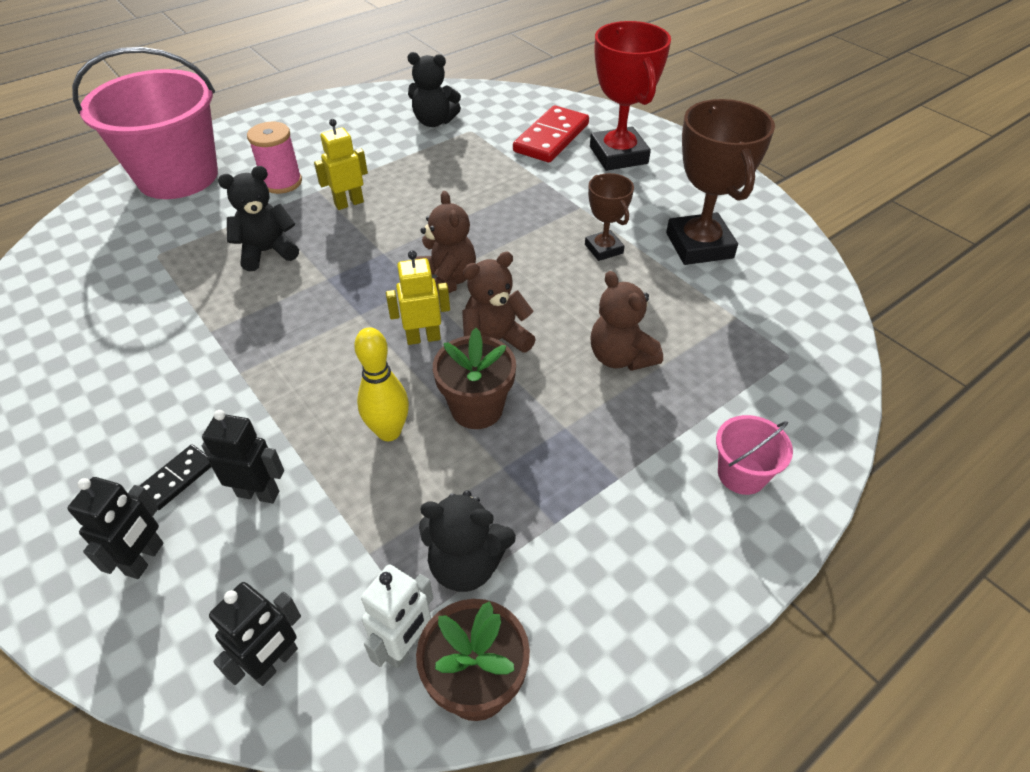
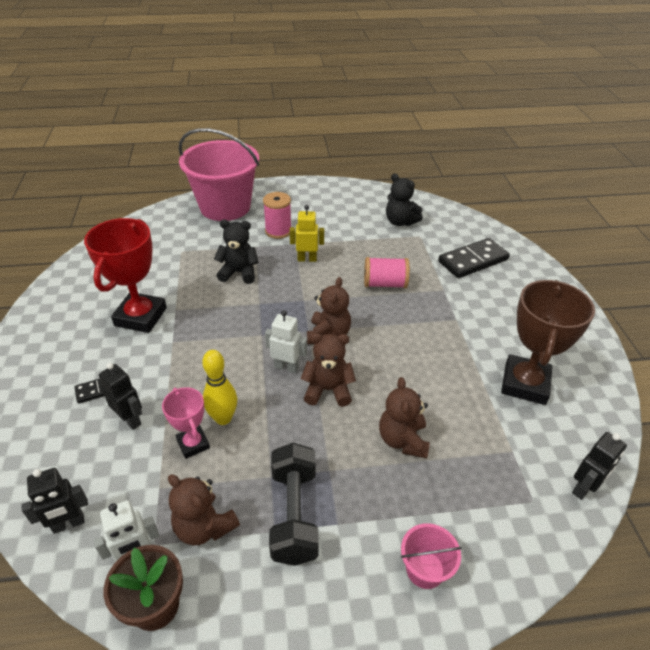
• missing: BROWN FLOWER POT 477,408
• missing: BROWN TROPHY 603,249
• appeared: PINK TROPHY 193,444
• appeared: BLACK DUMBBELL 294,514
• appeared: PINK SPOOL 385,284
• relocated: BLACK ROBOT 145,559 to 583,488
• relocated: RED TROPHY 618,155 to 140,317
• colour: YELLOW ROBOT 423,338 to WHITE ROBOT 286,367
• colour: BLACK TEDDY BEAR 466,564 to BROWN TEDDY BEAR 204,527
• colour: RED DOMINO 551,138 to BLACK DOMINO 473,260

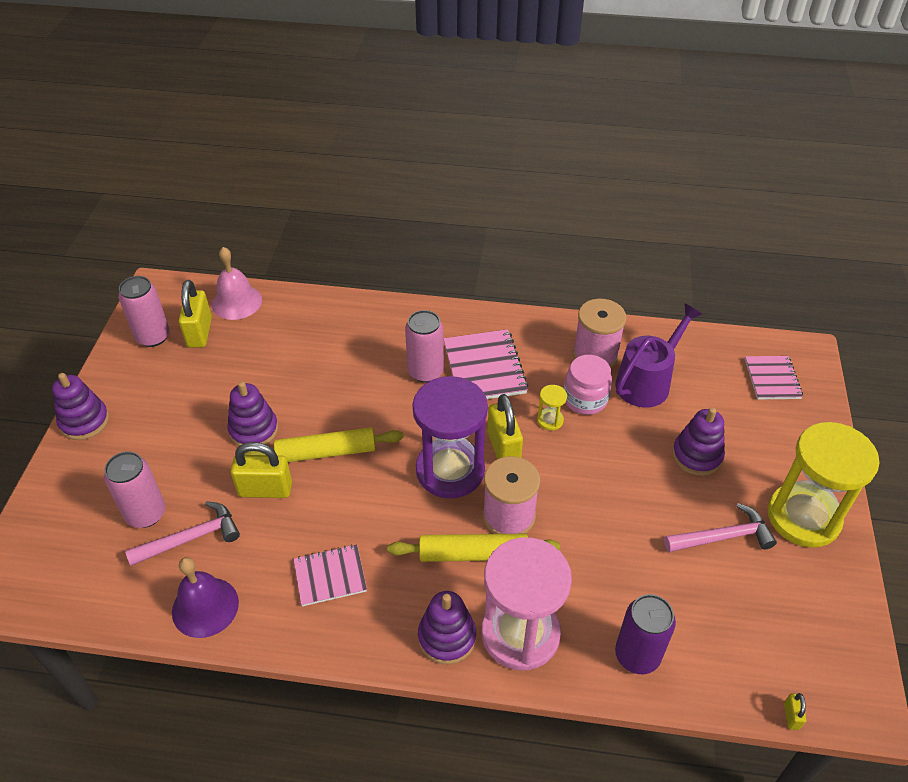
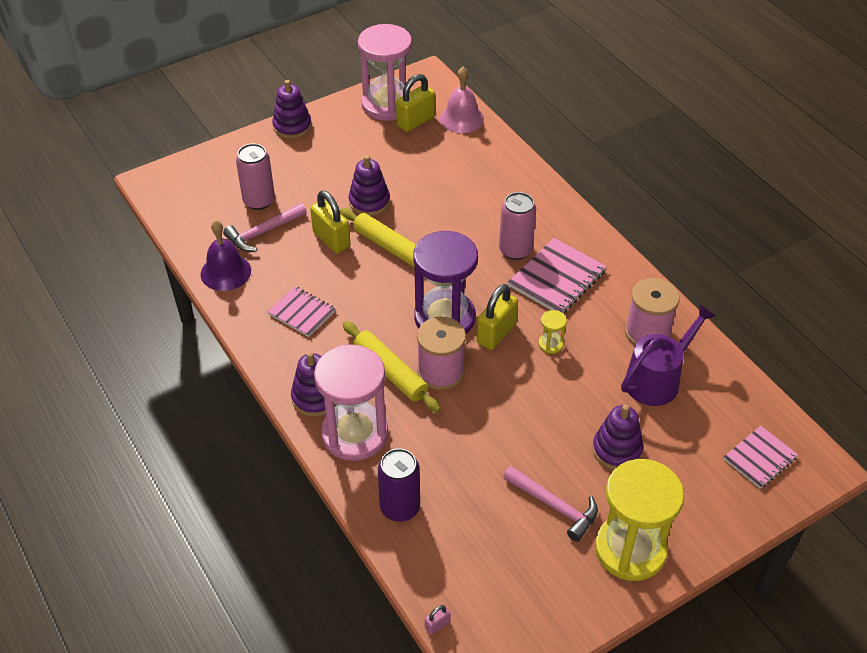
• missing: PINK JAR 585,399
• exchanged: PINK CAN 153,337 to PINK HOURGLASS 387,105
• colour: YELLOW PADLOCK 791,716 to PINK PADLOCK 437,625
• spun: PINK HAMMER 191,538 = 263,232 120 degrees clockwise
• spun: PURPLE WATERING CAN 647,382 = 657,379 45 degrees counterclockwise

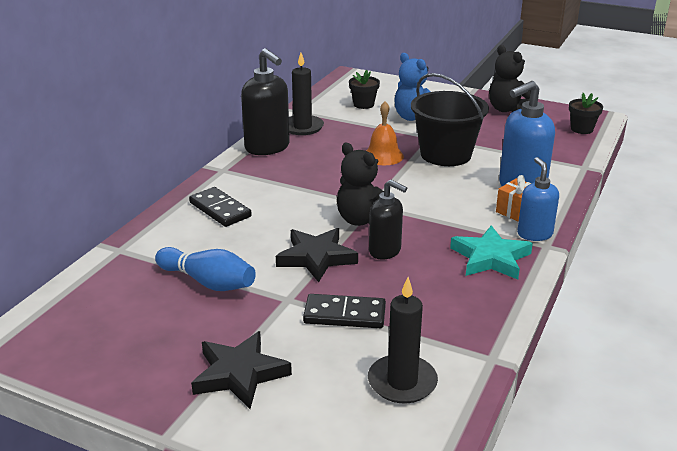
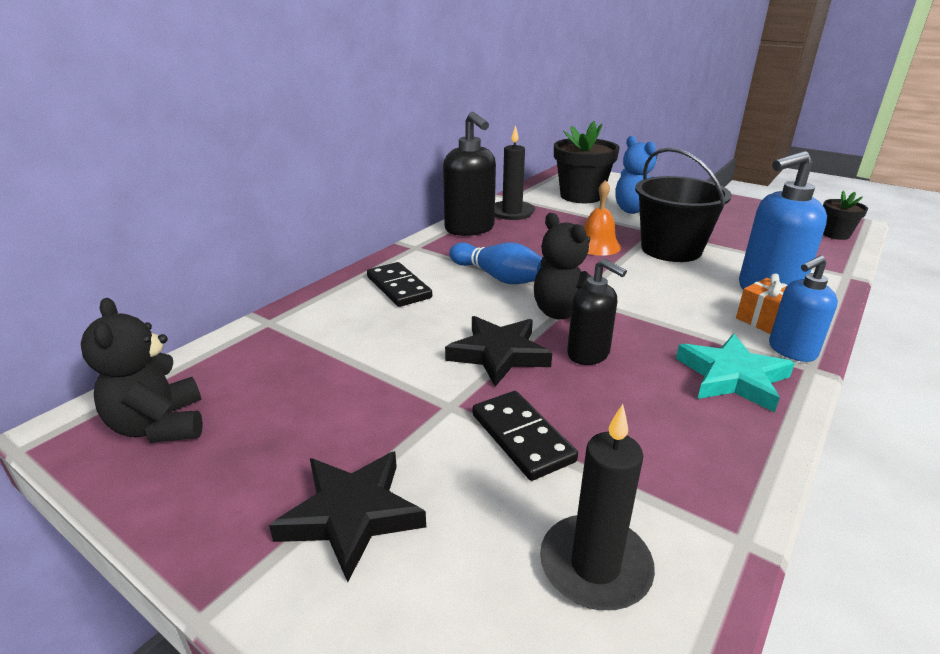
• relocated: BLUE BOWLING PIN 208,282 to 498,277
• relocated: BLACK TEDDY BEAR 507,109 to 160,426
• spun: BLACK DOMINO 344,314 = 522,437 45 degrees clockwise
• spun: BLUE SOAP DISPENSER 534,234 = 791,351 120 degrees counterclockwise
• size: BLACK FLOWER POT 363,104 = 581,196 x1.90

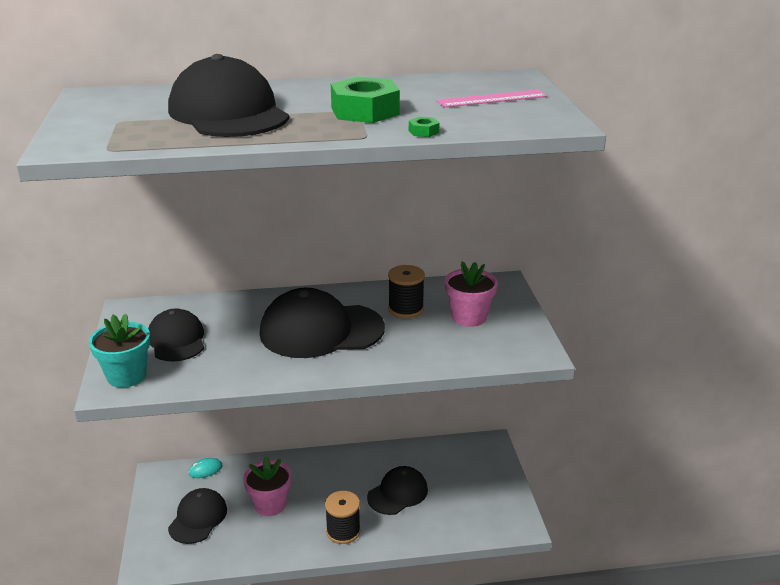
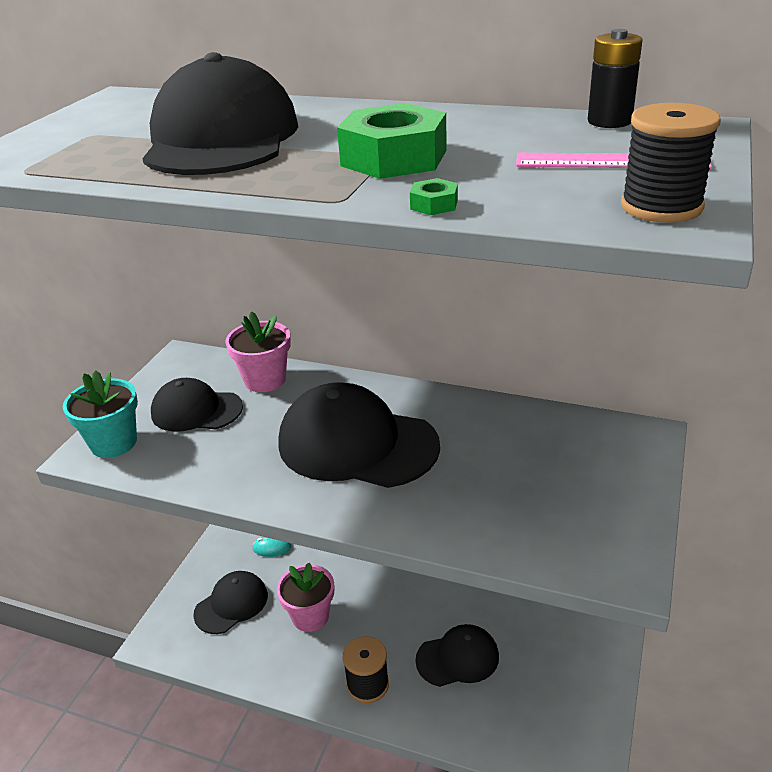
• appeared: BLACK BATTERY 609,121
• relocated: BLACK SPOOL 406,309 to 661,207
• relocated: PINK FLOWER POT 469,317 to 265,380
• spun: BLACK CAP 176,340 = 196,410 90 degrees counterclockwise

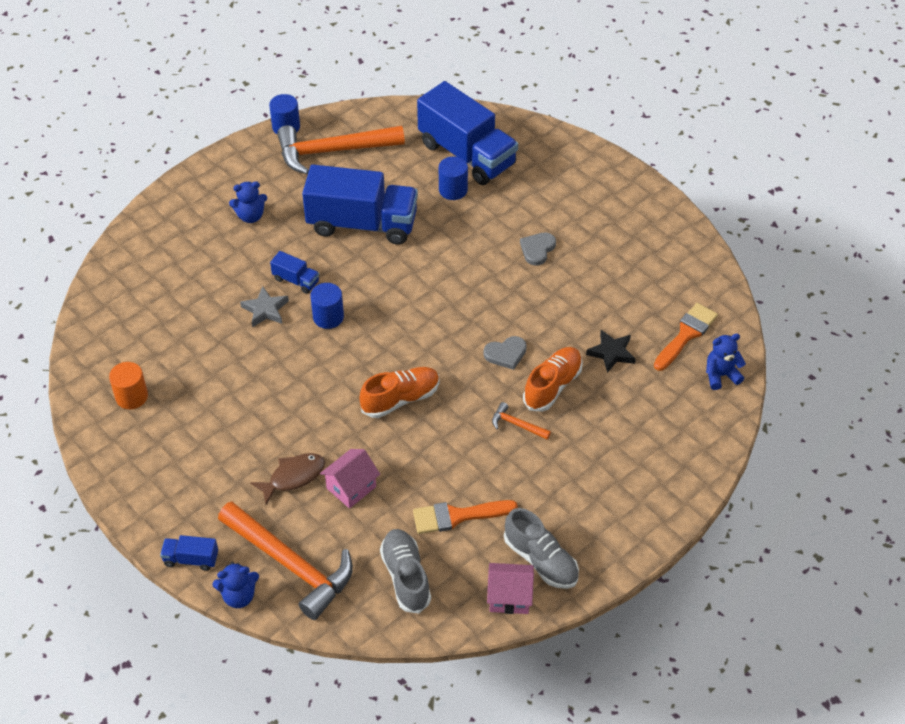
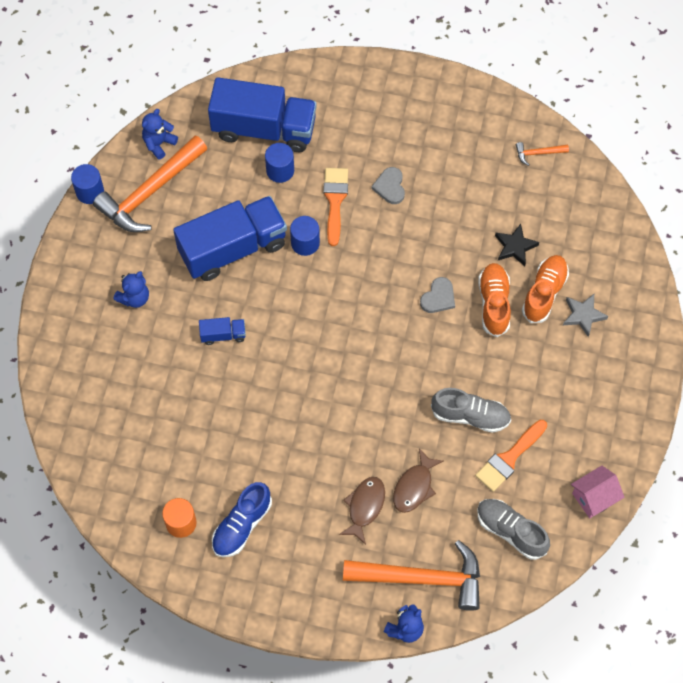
• missing: BLUE TRUCK 191,559
• appeared: BLUE SHOE 242,525
• relocated: GREY STAR 265,310 to 583,315
• relocated: BLUE CYLINDER 328,317 to 305,243
• relocated: ORANGE SHOE 400,399 to 544,293
• relocated: ORANGE HAMMER 517,424 to 538,153
• relocated: GREY SHOE 541,560 to 470,416
• relocated: ORANGE BRUSH 686,335 to 335,201
• relocated: BLUE TEDDY BEAR 721,375 to 159,143
• exchanged: PINK HOUSE 351,487 to BROWN FISH 414,486

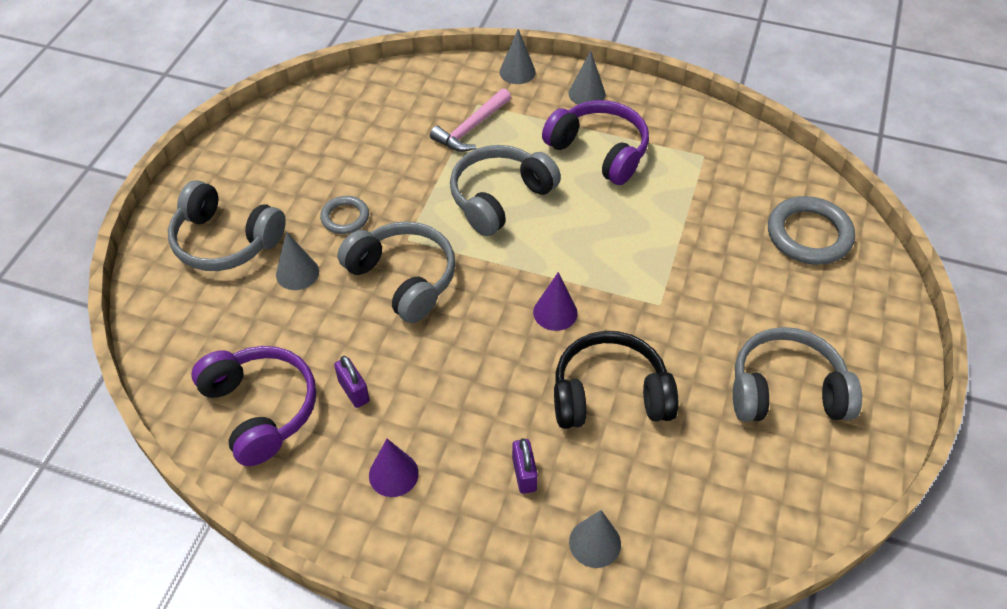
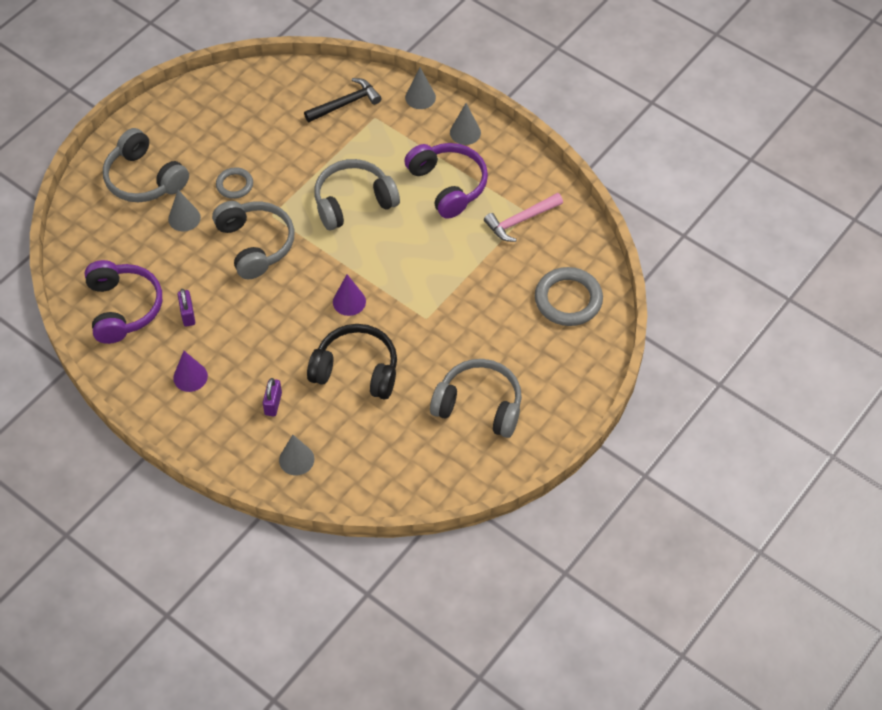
• appeared: BLACK HAMMER 345,103
• relocated: PINK HAMMER 471,128 to 521,220

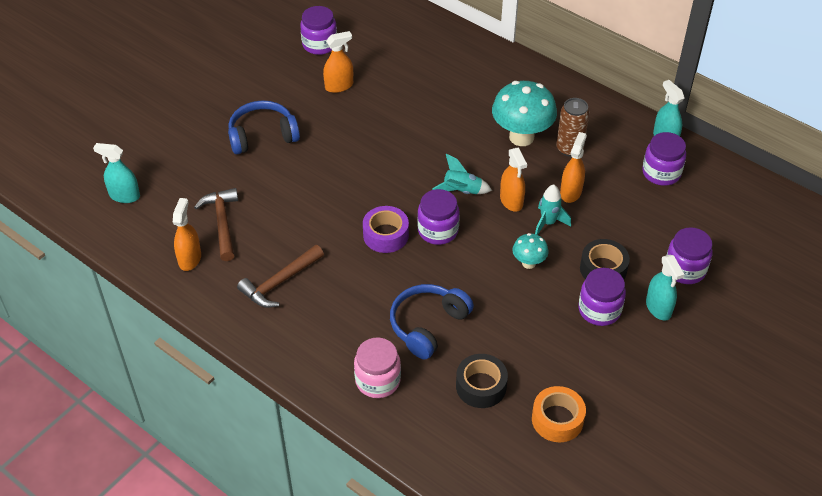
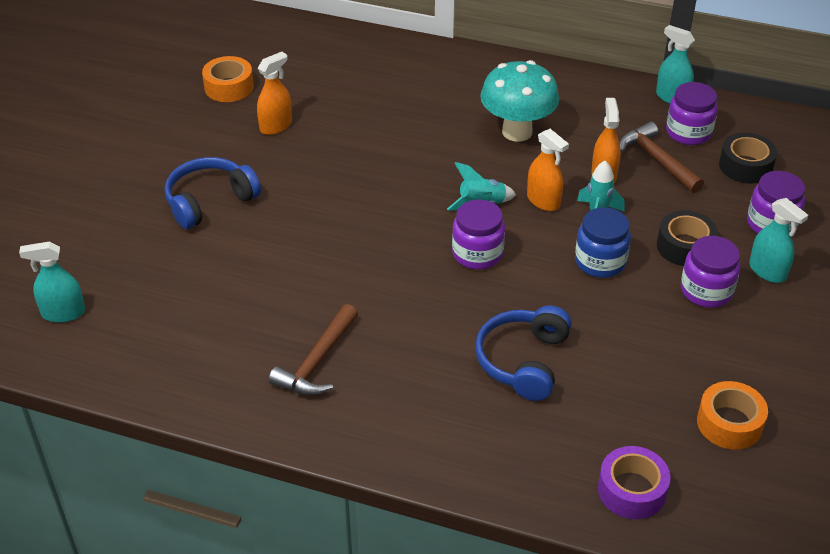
• missing: ORANGE SPRAY BOTTLE 190,259
• missing: PINK JAR 377,380
• missing: BROWN CAN 569,148
• relocated: BROWN HAMMER 222,223 to 657,160
• relocated: PURPLE TAPE 386,235 to 632,490
• relocated: BLACK TAPE 481,386 to 745,166
• exchanged: PURPLE JAR 319,44 to ORANGE TAPE 229,87
• exchanged: TURQUOISE MUSHROOM 528,263 to BLUE JAR 600,262

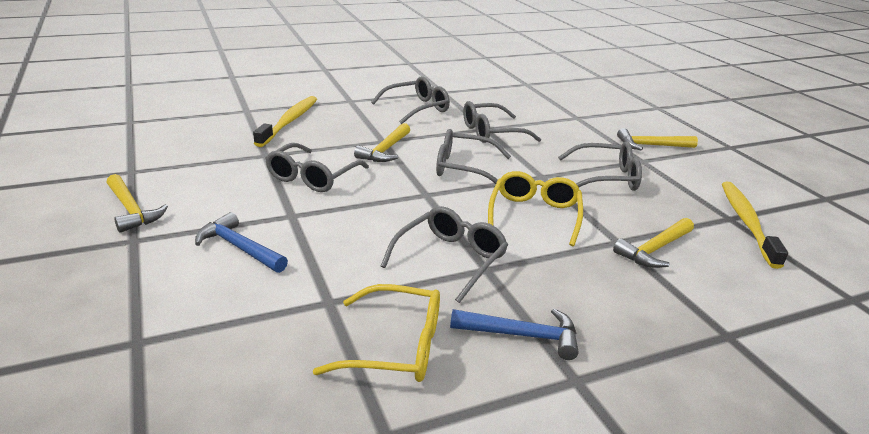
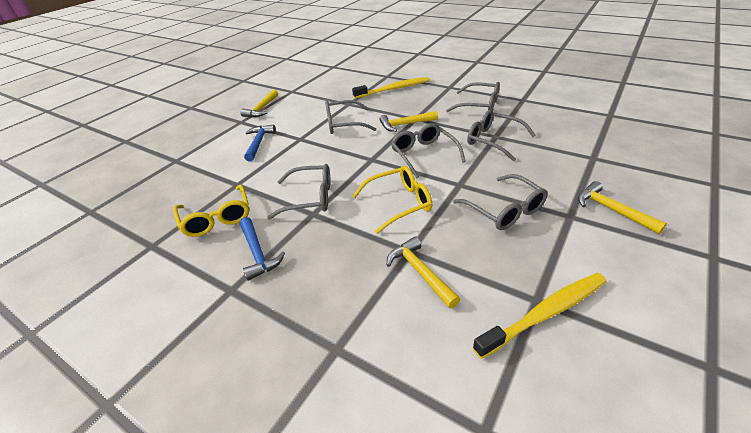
• spun: YELLOW HAMMER 654,249 = 420,272 45 degrees clockwise

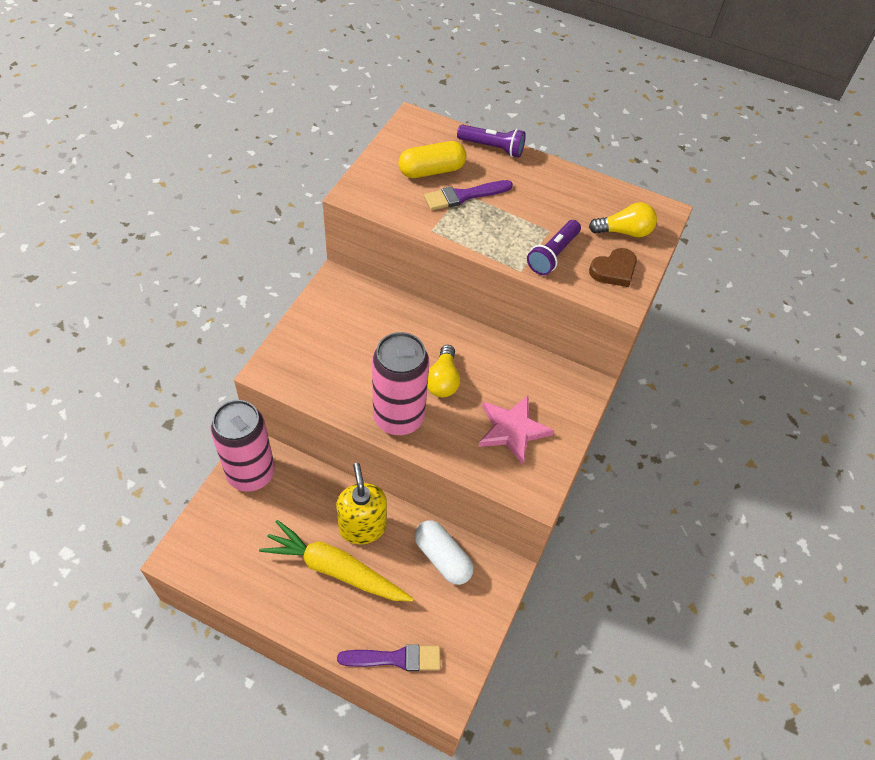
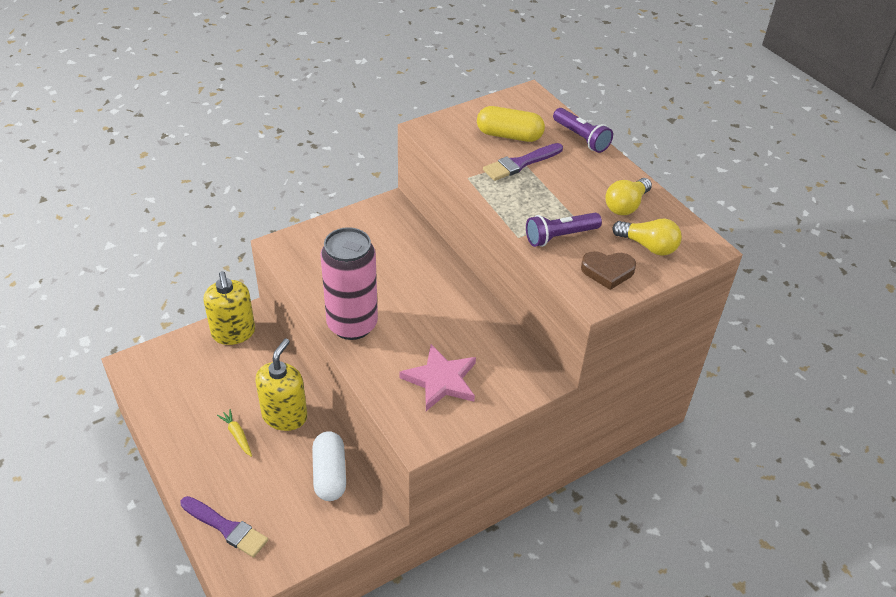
• relocated: YELLOW LIGHT BULB 443,380 to 626,205
• exchanged: PINK CAN 251,473 to YELLOW SOAP DISPENSER 233,333
• spun: PURPLE BRUSH 464,196 = 520,163 45 degrees counterclockwise
• size: YELLOW CARROT 335,569 = 237,435 x0.41

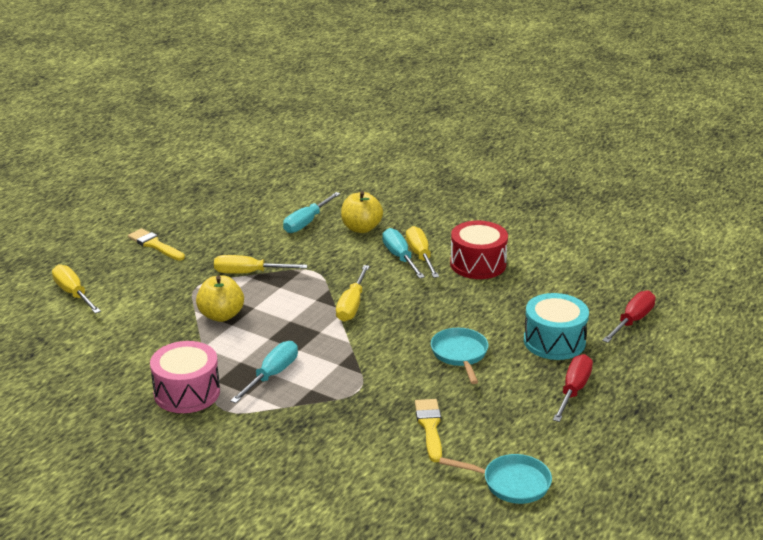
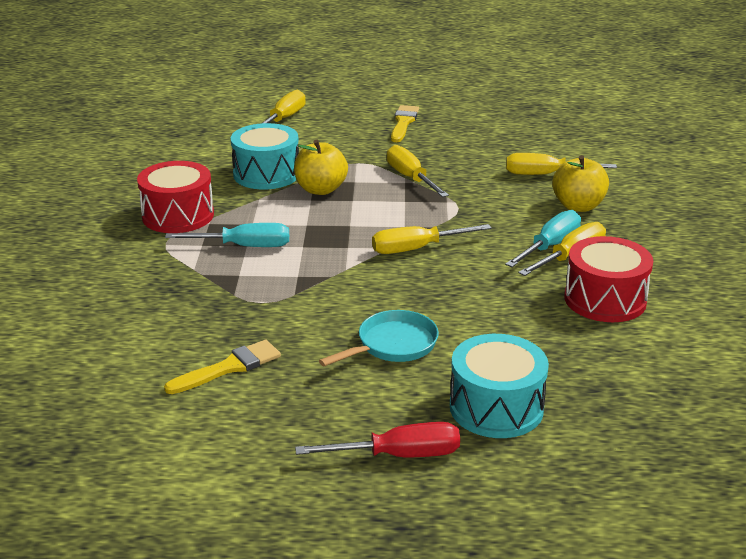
• missing: TURQUOISE PAN 511,483
• missing: RED SCREWDRIVER 632,321
• appeared: TURQUOISE DRUM 266,174
• colour: PINK DRUM 187,392 to RED DRUM 178,215
• colour: TURQUOISE SCREWDRIVER 306,222 to YELLOW SCREWDRIVER 545,175

